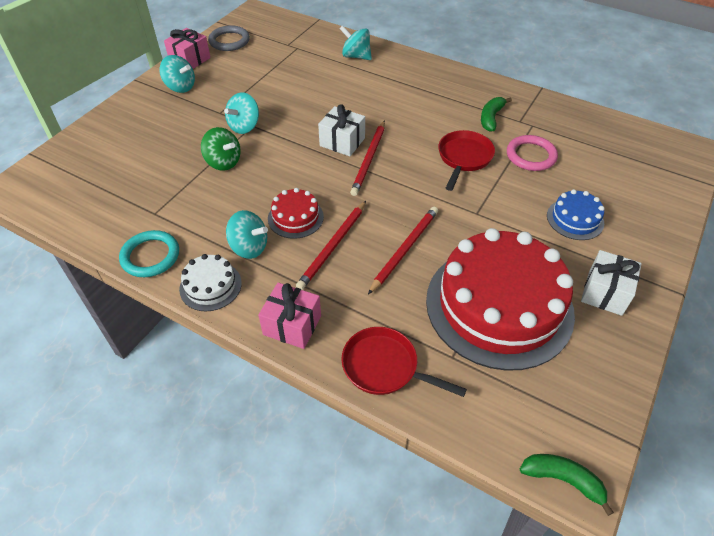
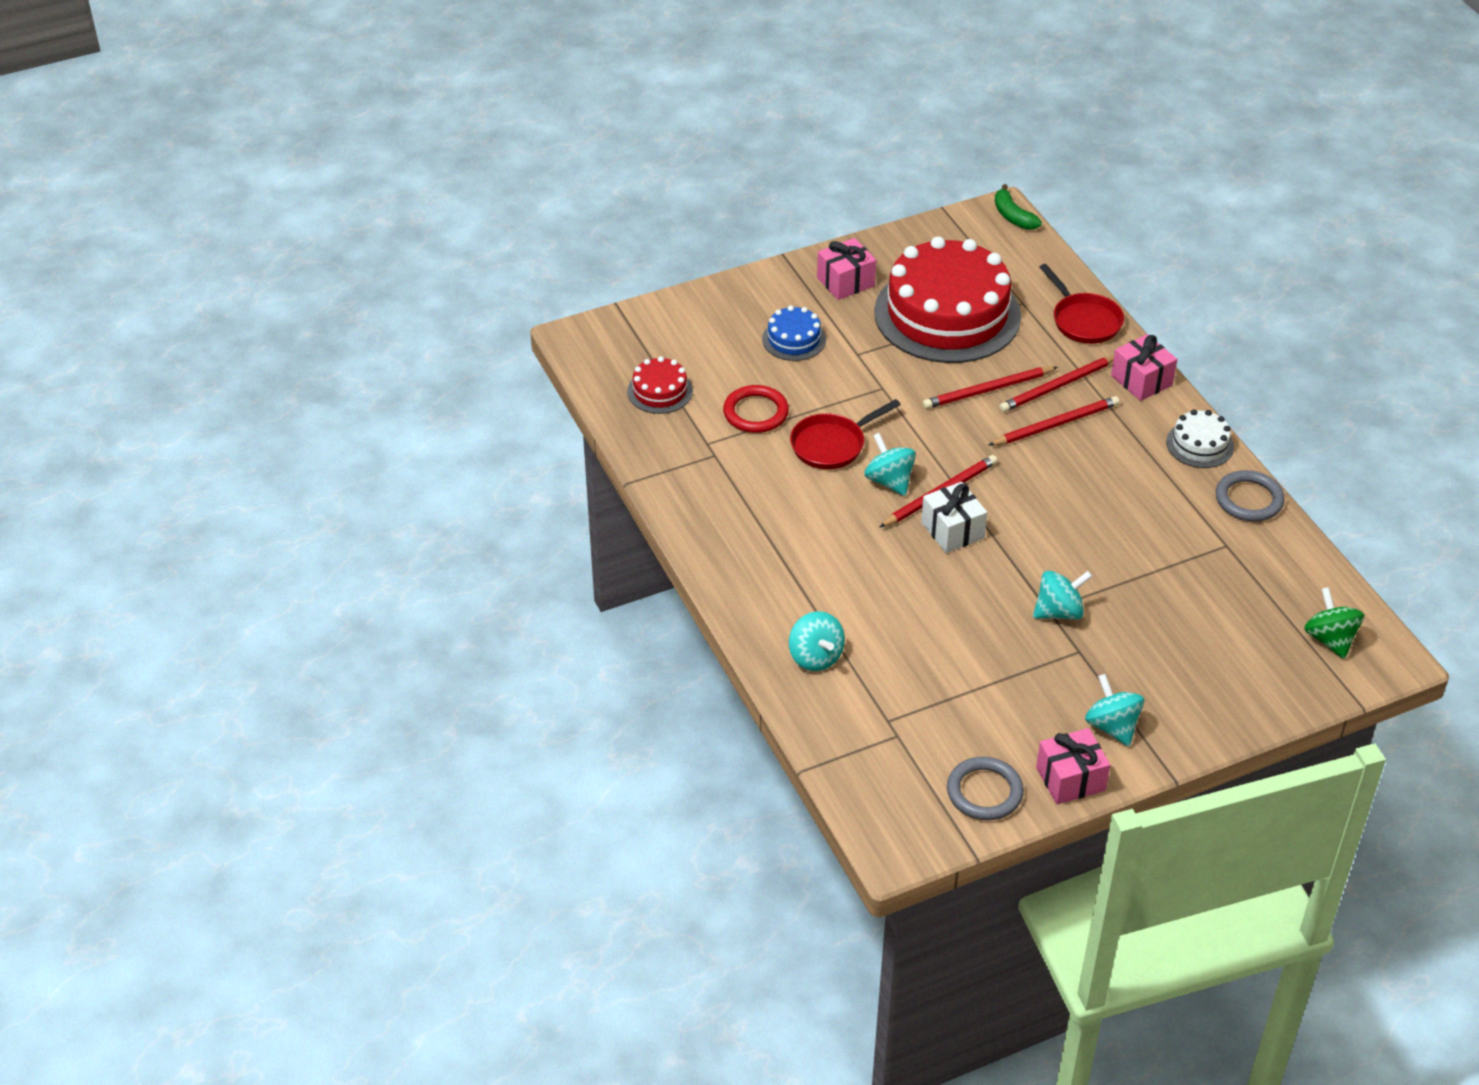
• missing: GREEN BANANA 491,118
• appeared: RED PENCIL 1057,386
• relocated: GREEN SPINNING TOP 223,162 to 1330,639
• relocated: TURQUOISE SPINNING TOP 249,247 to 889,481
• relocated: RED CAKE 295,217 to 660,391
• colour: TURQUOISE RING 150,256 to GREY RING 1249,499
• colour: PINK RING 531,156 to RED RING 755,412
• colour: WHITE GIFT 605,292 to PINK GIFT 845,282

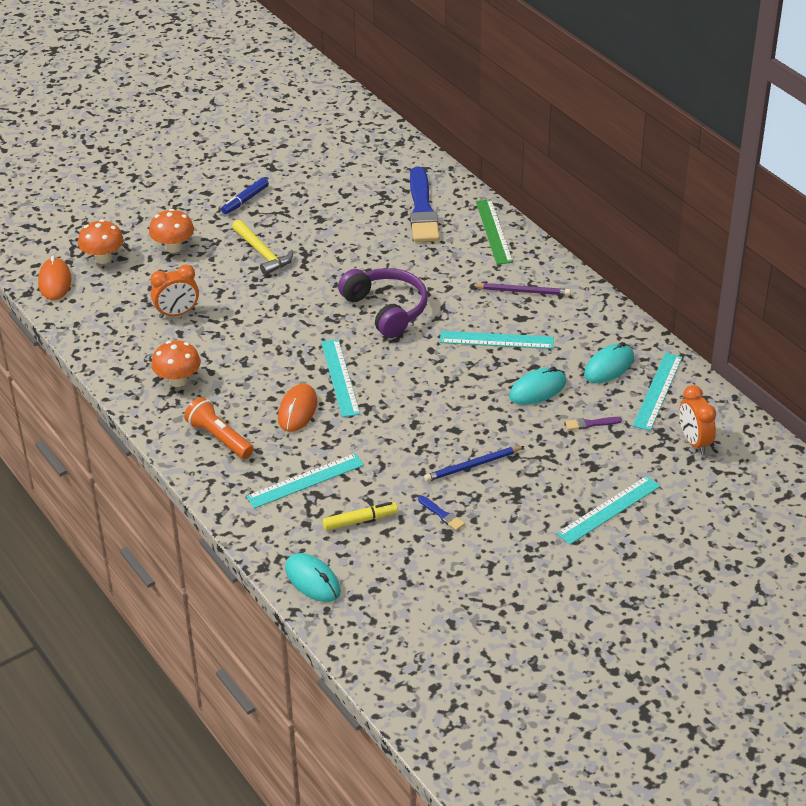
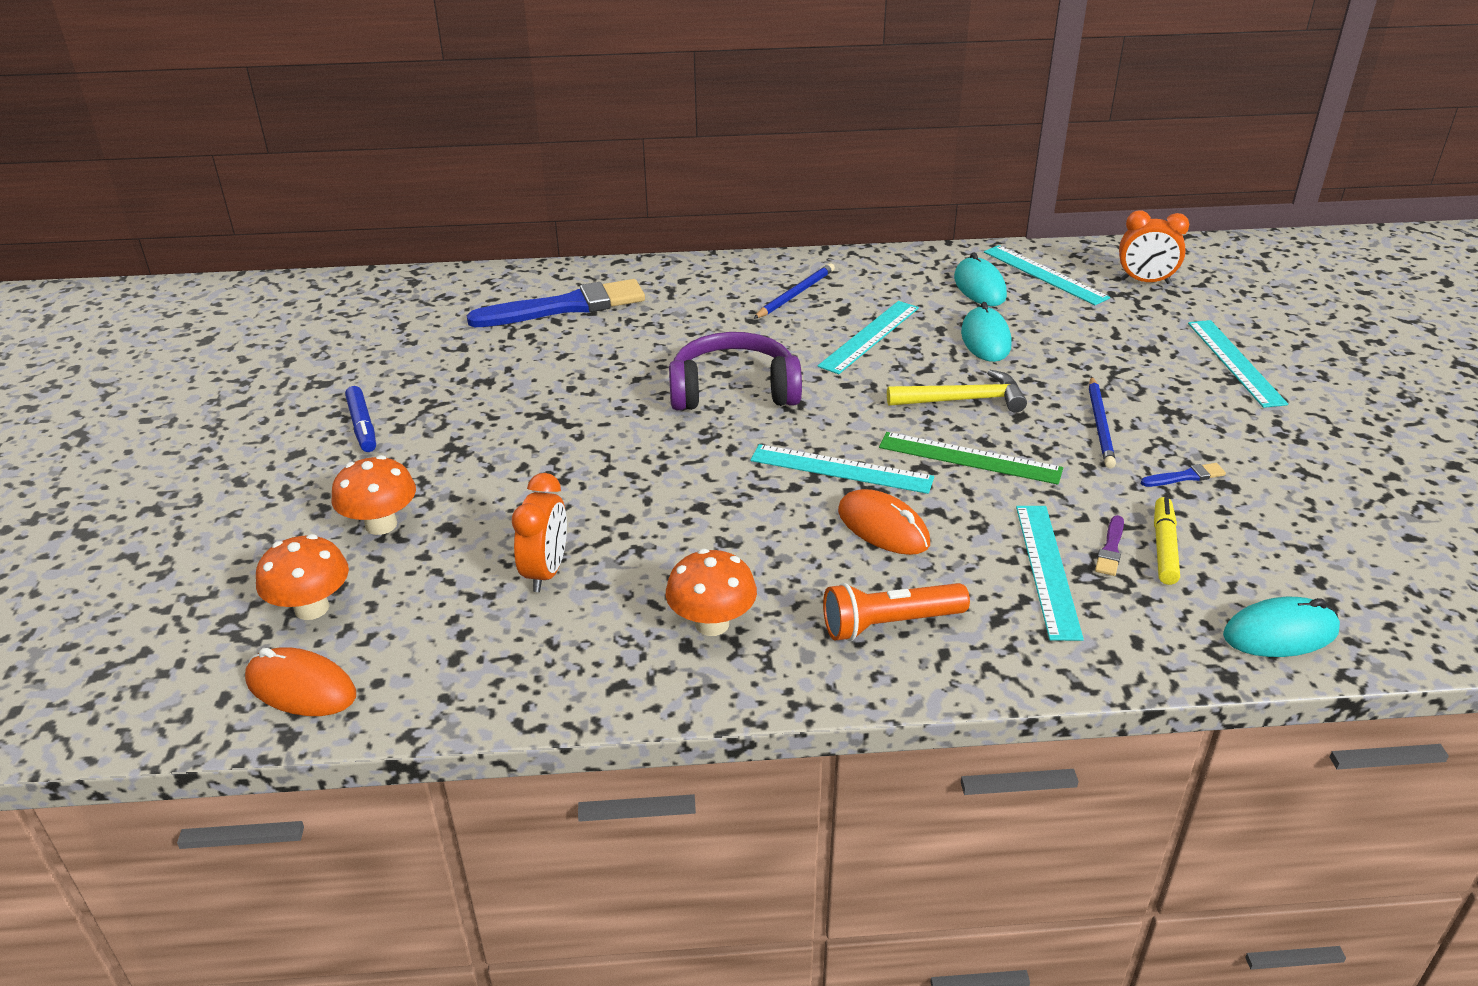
• relocated: YELLOW HAMMER 262,253 to 963,400
• relocated: GREEN RULER 494,231 to 969,458
• relocated: PURPLE BRUSH 590,424 to 1110,549
• colour: PURPLE PENCIL 522,291 to BLUE PENCIL 795,294
• spun: BLUE BRUSH 422,210 = 565,307 45 degrees counterclockwise

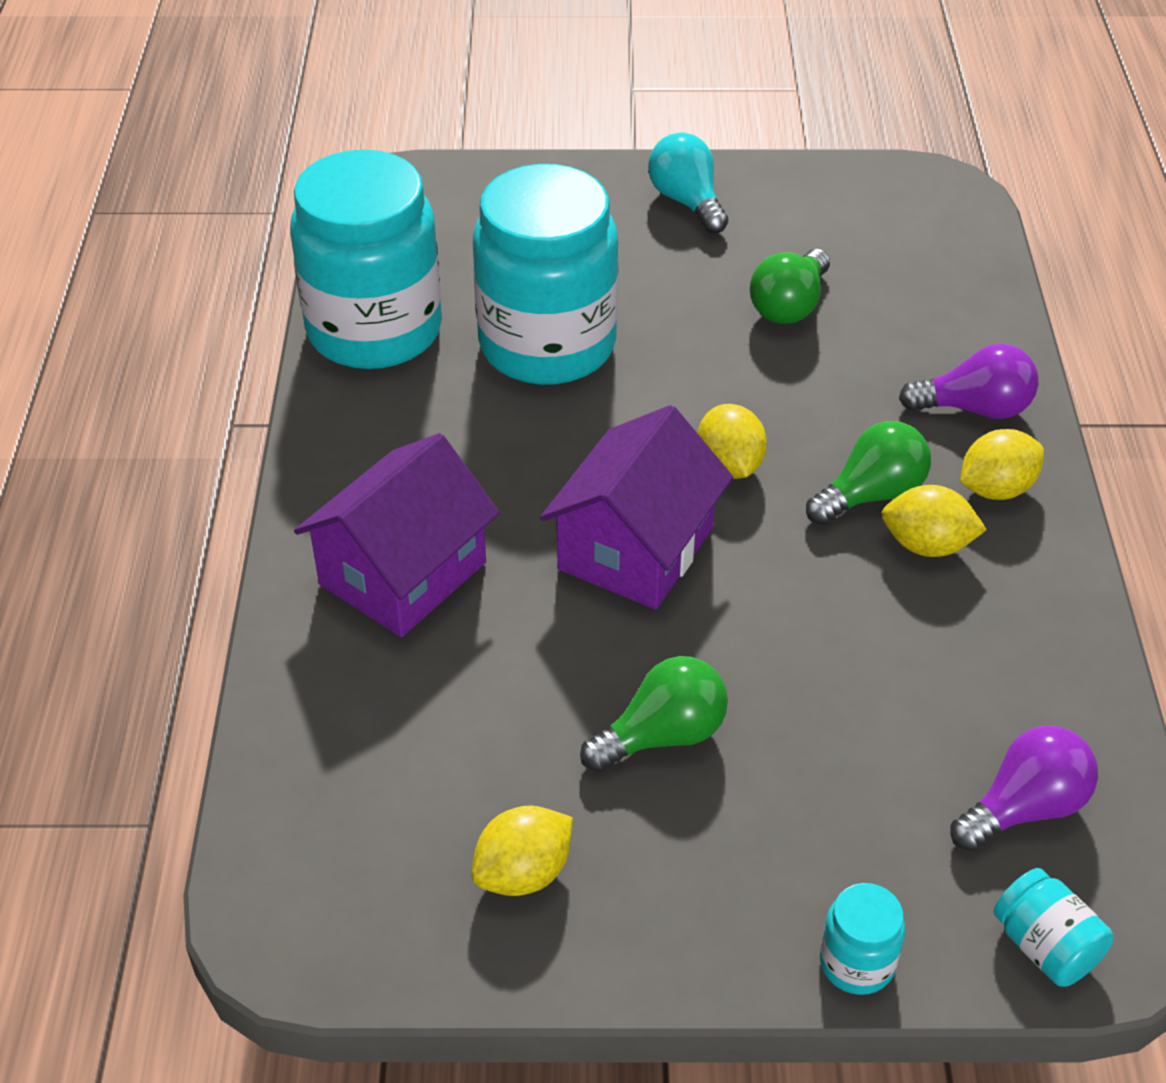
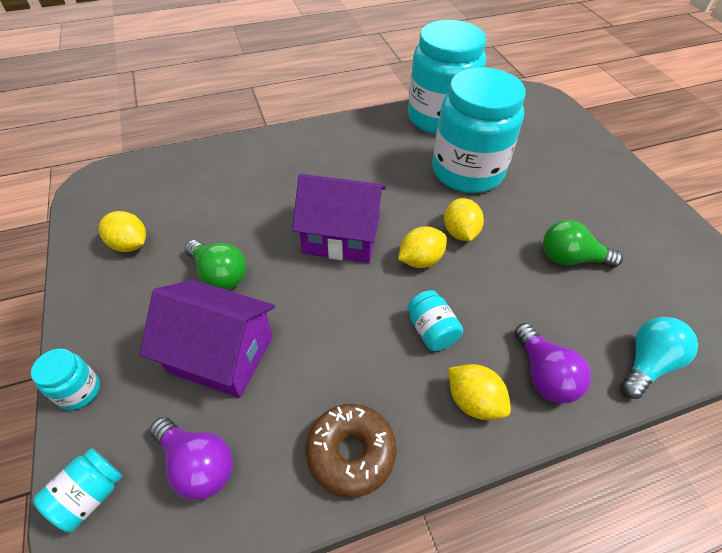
• appeared: BROWN DONUT 351,453
• relocated: PURPLE HOUSE 403,573 to 221,354
• relocated: TURQUOISE LIGHT BULB 687,201 to 647,364
• relocated: YELLOW LEMON 927,545 to 460,232
• exchanged: GREEN LIGHT BULB 871,495 to TURQUOISE JAR 431,331

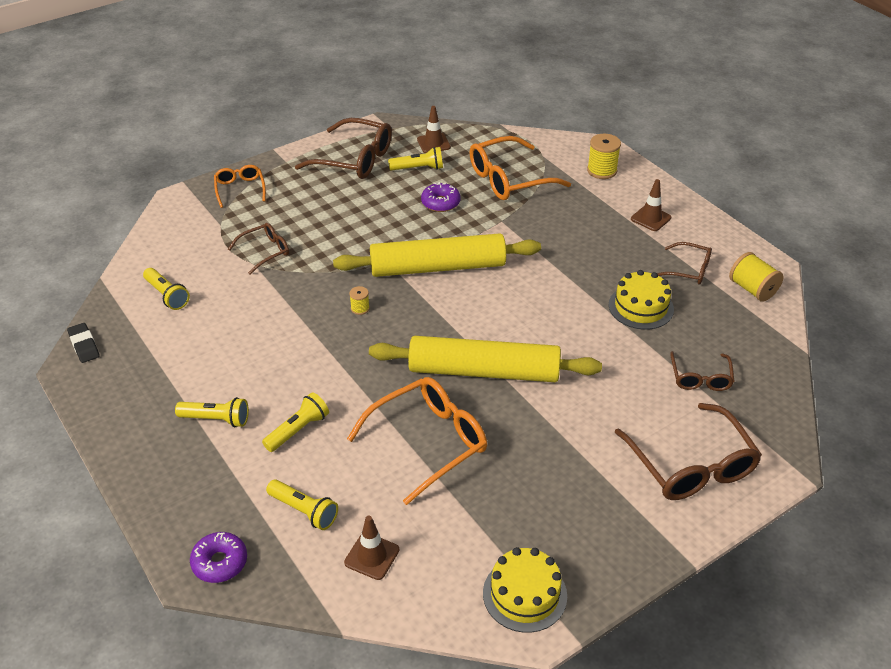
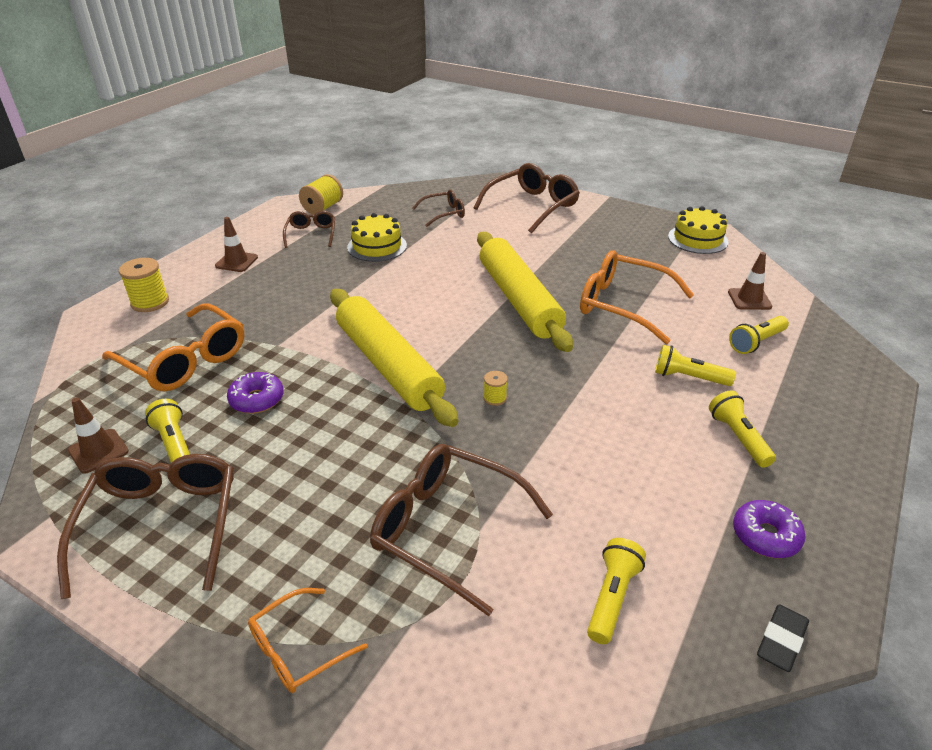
• relocated: PURPLE DONUT 220,562 to 765,536
• spun: YELLOW FLASHLIGHT 304,511 = 756,342 135 degrees counterclockwise
• size: BROWN GLASSES 265,252 = 447,529 x1.79

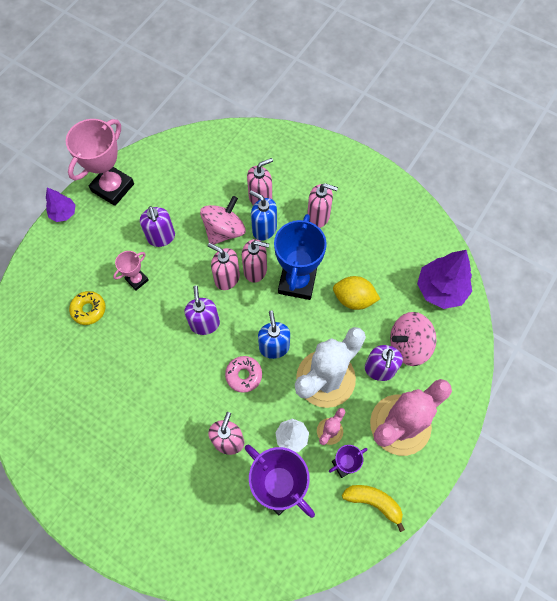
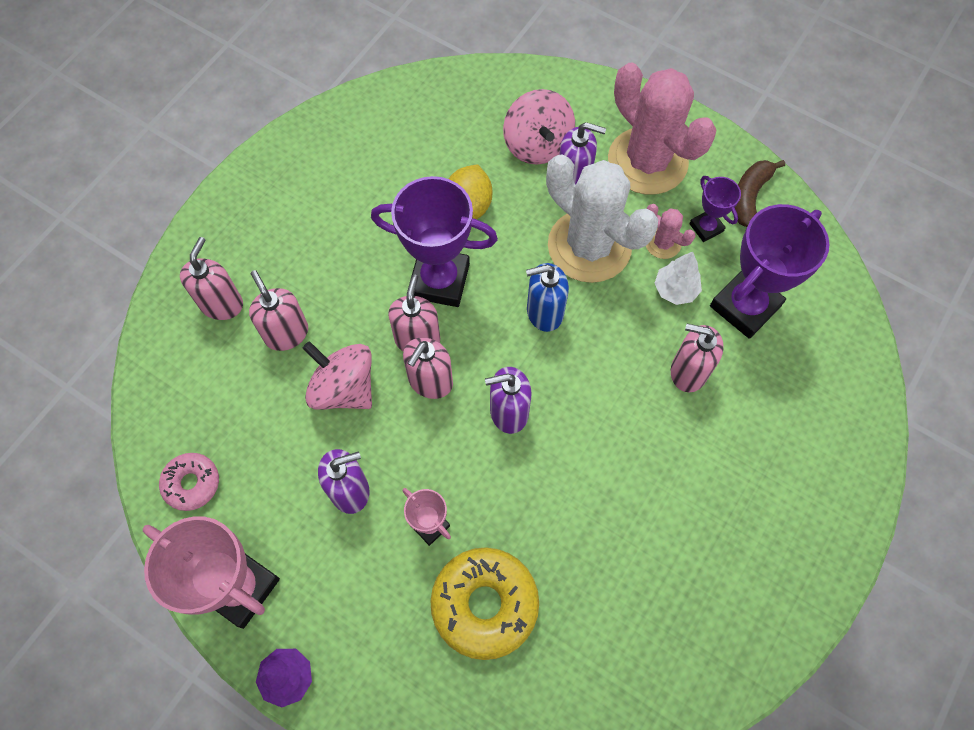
• missing: BLUE SOAP DISPENSER 264,229
• missing: PURPLE TREE 440,289
• relocated: PINK DONUT 244,375 to 192,483
• relocated: PINK SOAP DISPENSER 318,216 to 222,304
• colour: BLUE TROPHY 297,282 to PURPLE TROPHY 439,280
• colour: YELLOW BANANA 373,502 to BROWN BANANA 749,196
• size: YELLOW DONUT 89,310 = 484,604 x1.74

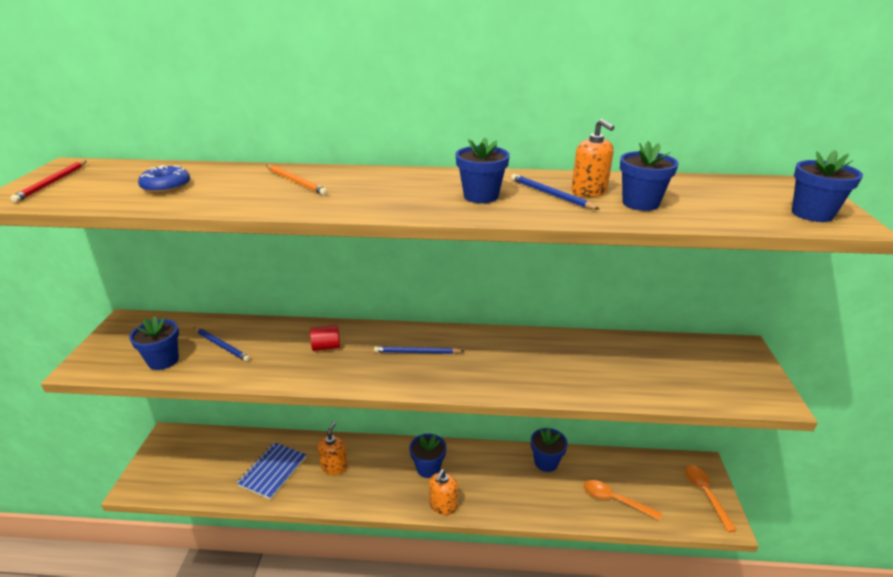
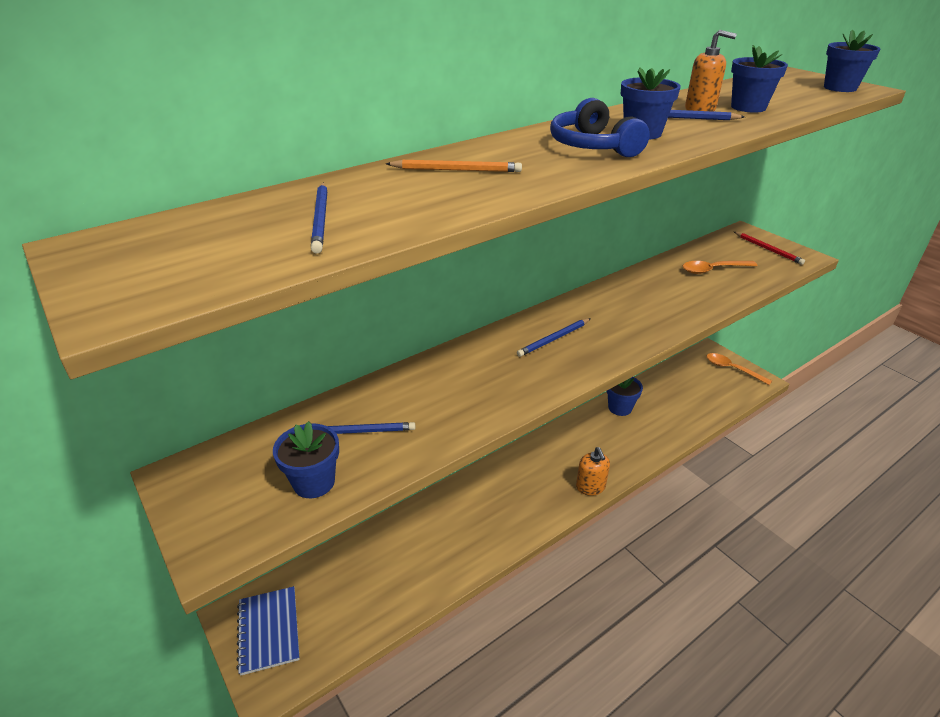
• missing: RED CYLINDER 326,347
• missing: ORANGE SOAP DISPENSER 334,466
• missing: BLUE FLOWER POT 428,468
• appeared: BLUE HEADPHONES 592,146
• relocated: RED PENCIL 52,183 to 768,249
• relocated: BLUE NOTEBOOK 273,471 to 269,631
• relocated: ORANGE SPOON 614,500 to 713,270
• exchanged: BLUE DONUT 166,186 to BLUE PENCIL 321,219

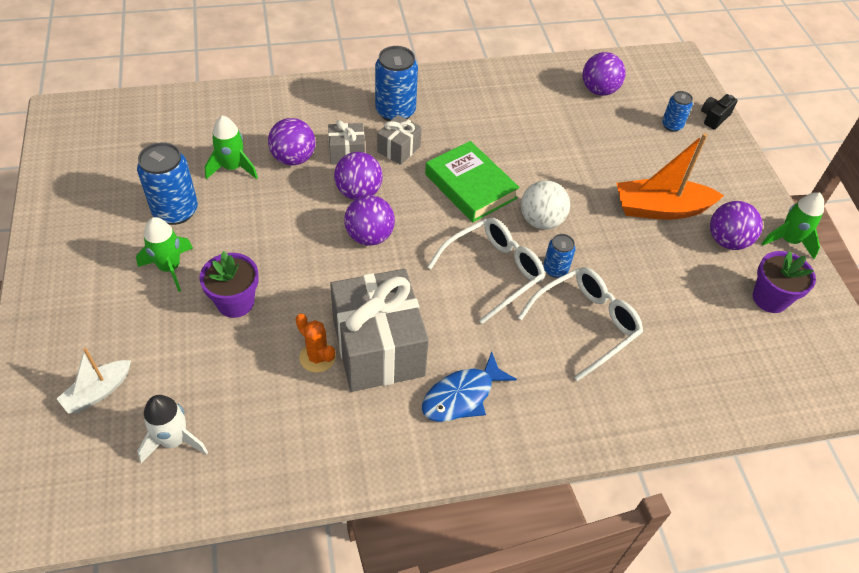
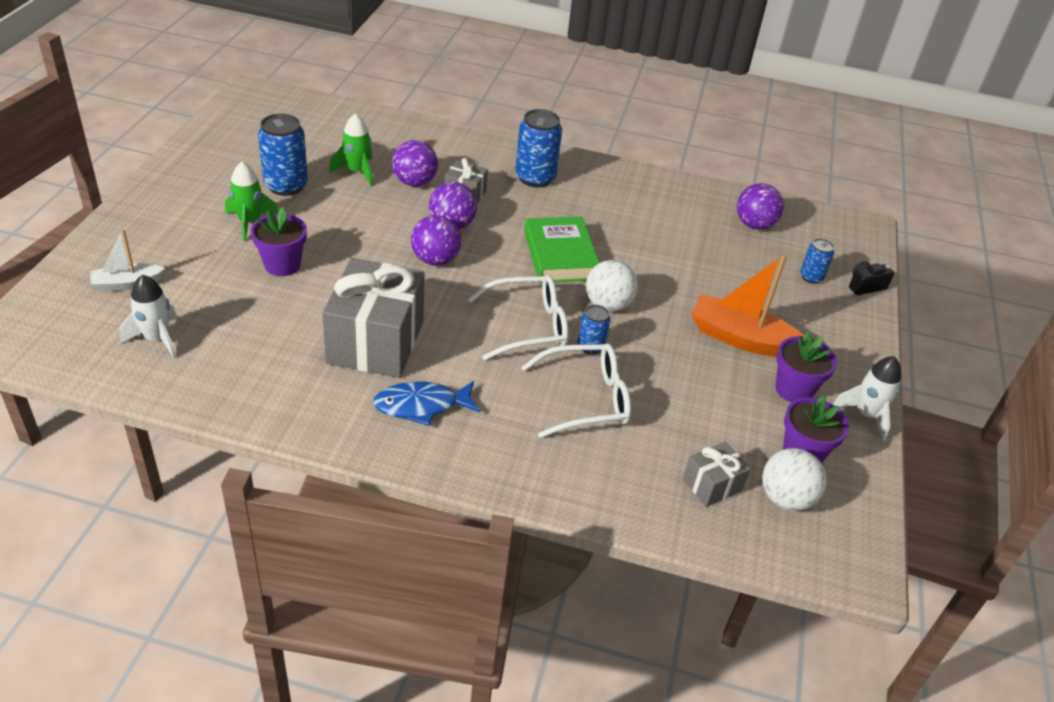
• missing: ORANGE CACTUS 317,357
• appeared: WHITE BALL 785,498
• relocated: GREY GIFT 399,149 to 712,485
• exchanged: PURPLE BALL 727,241 to PURPLE FLOWER POT 794,390
• colour: GREEN ROCKET 788,241 to WHITE ROCKET 866,415

